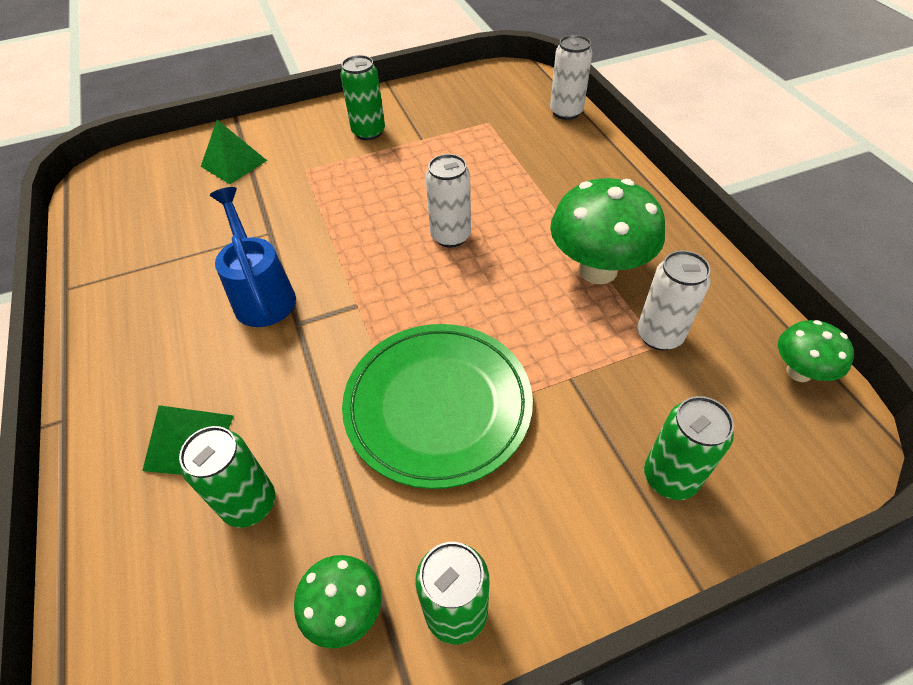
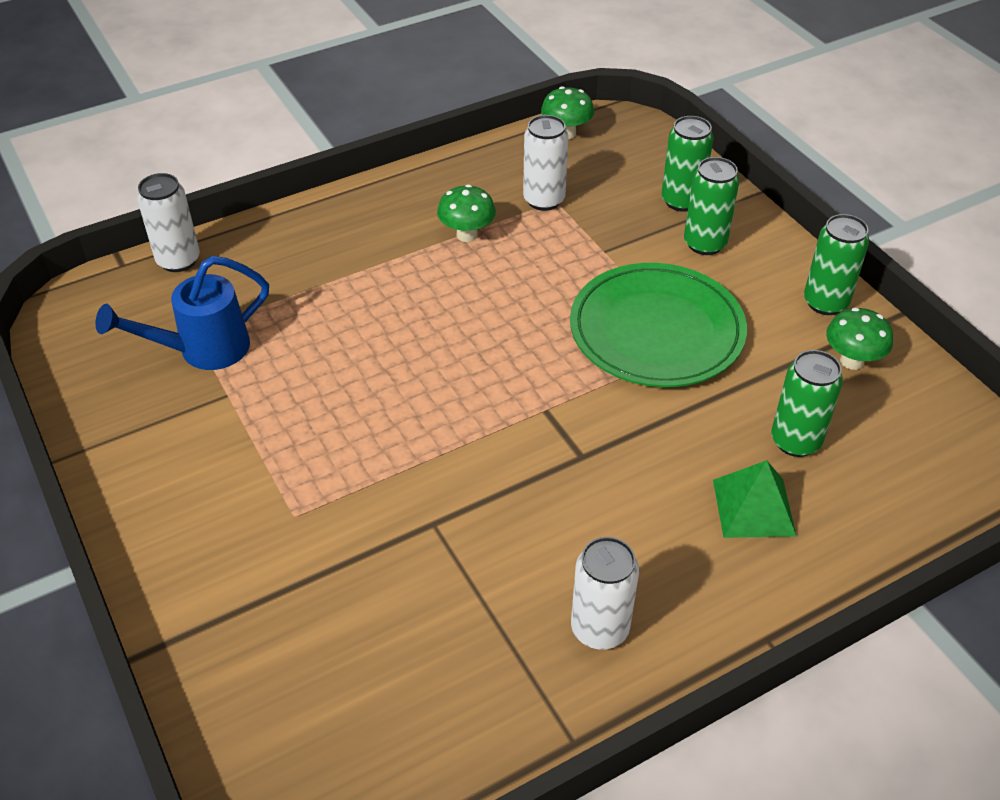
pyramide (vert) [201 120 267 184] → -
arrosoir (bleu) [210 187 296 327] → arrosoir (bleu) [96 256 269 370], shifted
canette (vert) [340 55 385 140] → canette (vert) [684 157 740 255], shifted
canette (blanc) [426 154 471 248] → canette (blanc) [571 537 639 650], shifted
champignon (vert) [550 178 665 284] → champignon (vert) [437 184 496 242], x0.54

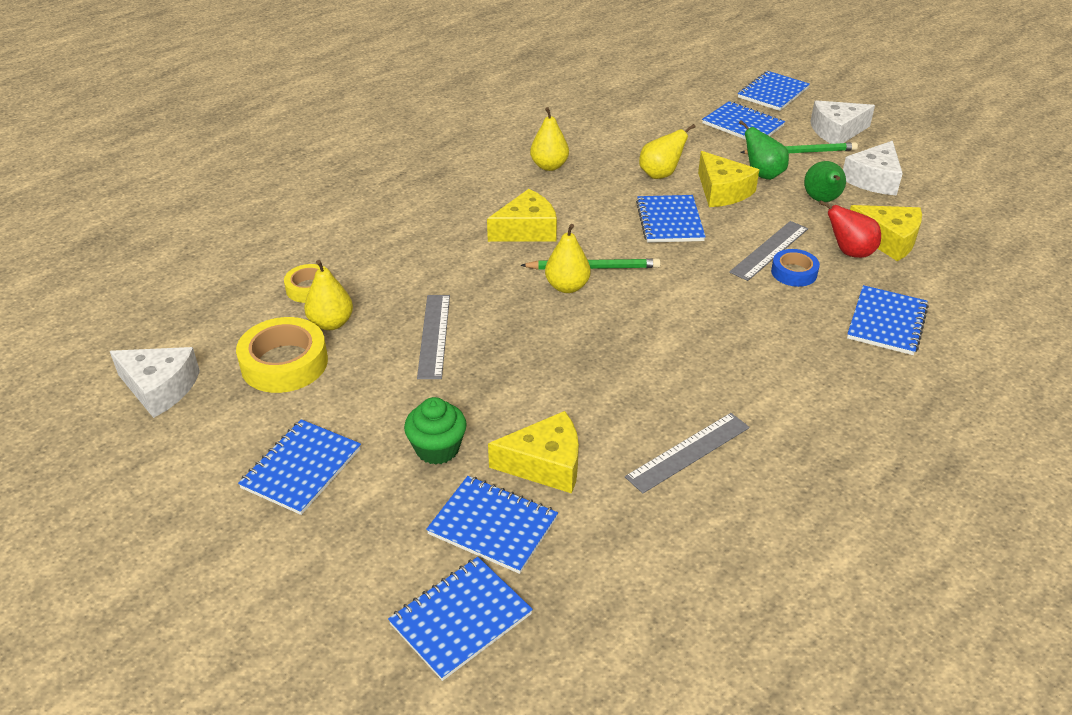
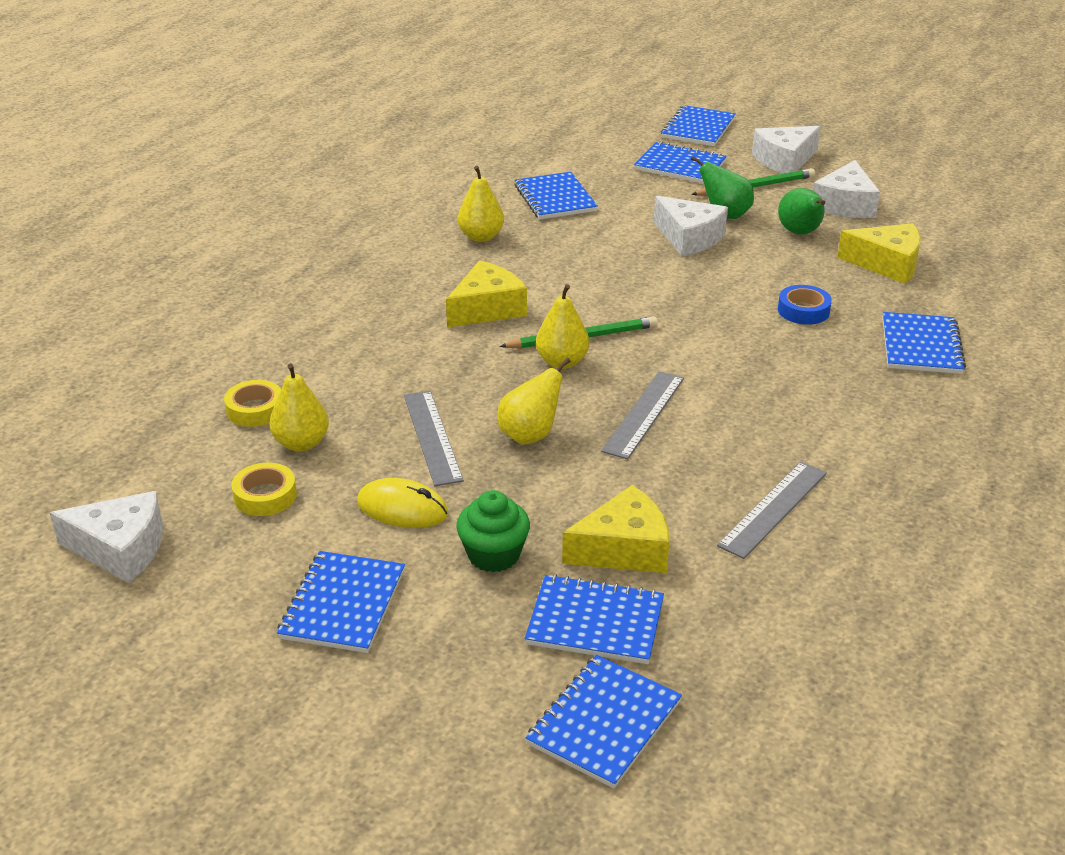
poire (rouge) [819 200 881 258] → -
- → souris (jaune) [357 478 448 528]
carnet (bleu) [636 195 706 243] → carnet (bleu) [515 172 598 219], shifted
poire (jaune) [639 124 695 179] → poire (jaune) [497 358 571 445], shifted
règle (gris) [729 221 808 281] → règle (gris) [601 371 684 460], shifted
fromage (jaune) [698 151 759 207] → fromage (blanc) [654 196 728 256]
ruban adhésif (jaune) [236 317 328 393] → ruban adhésif (jaune) [231 462 297 516], x0.59

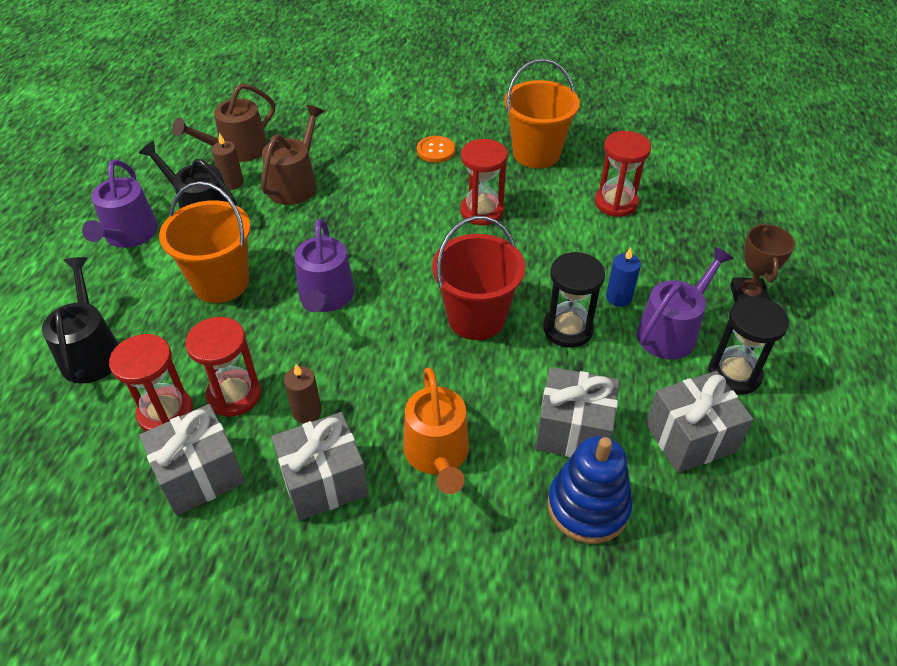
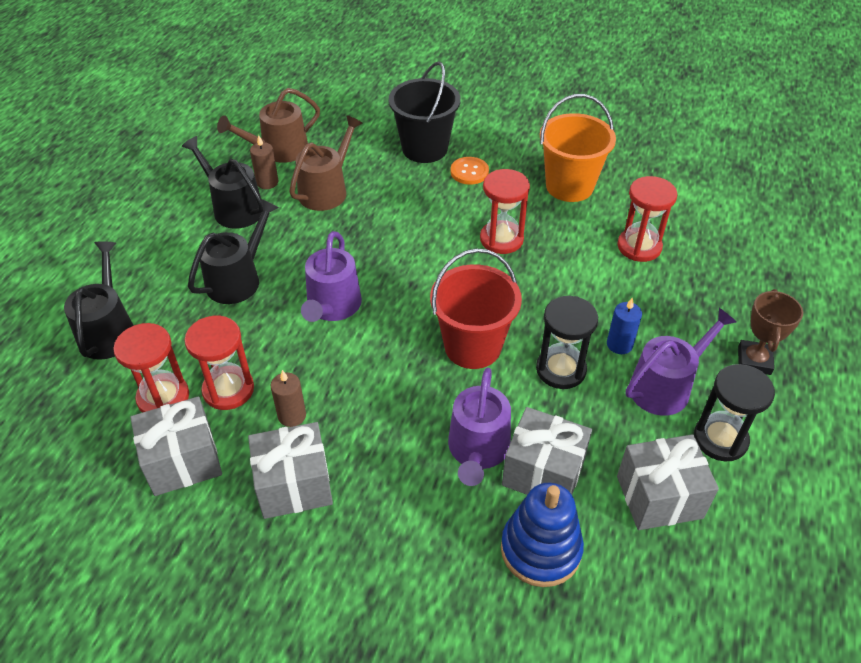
arrosoir (orange) [403 367 469 494] → -
- → seau (noir) [389 61 461 163]
arrosoir (violet) [82 160 158 248] → arrosoir (violet) [448 368 511 486], shifted
seau (orange) [159 181 251 303] → arrosoir (noir) [188 199 279 304]

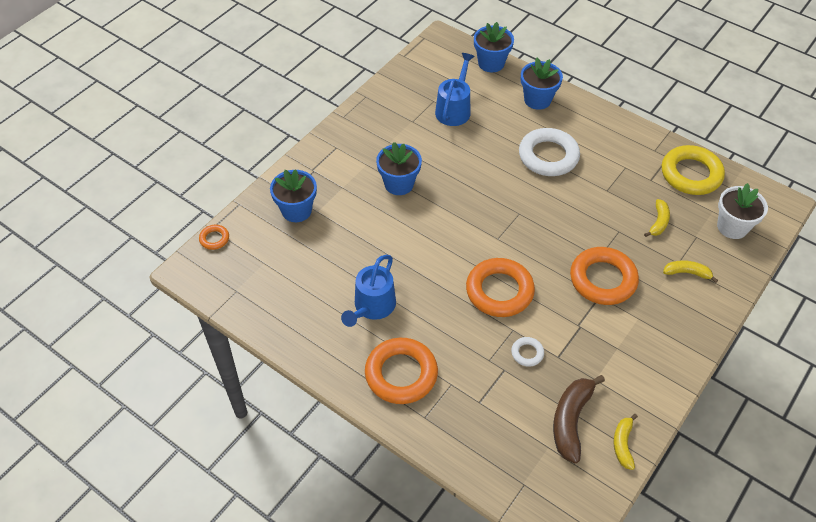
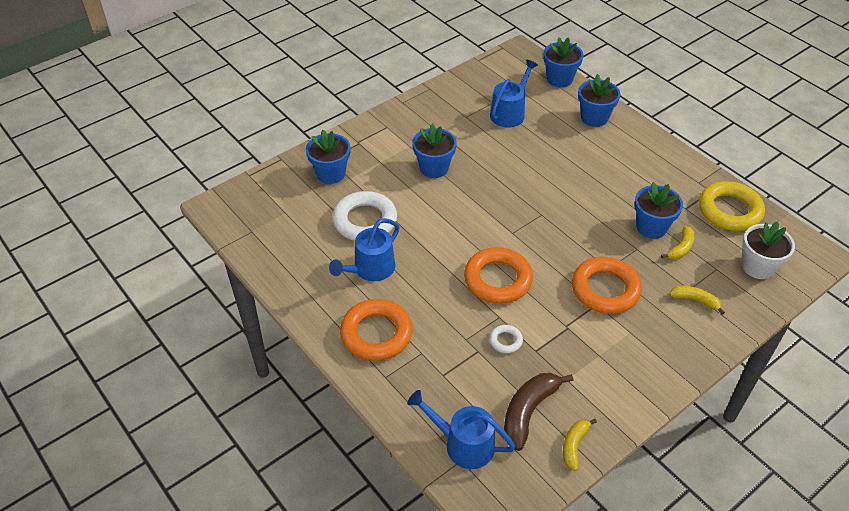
anneau (orange) [199 225 229 250] → -
- → arrosoir (bleu) [407 390 515 469]
- → pot de fleurs (bleu) [634 182 683 239]
anneau (blanc) [519 128 580 176] → anneau (blanc) [332 191 397 241], shifted

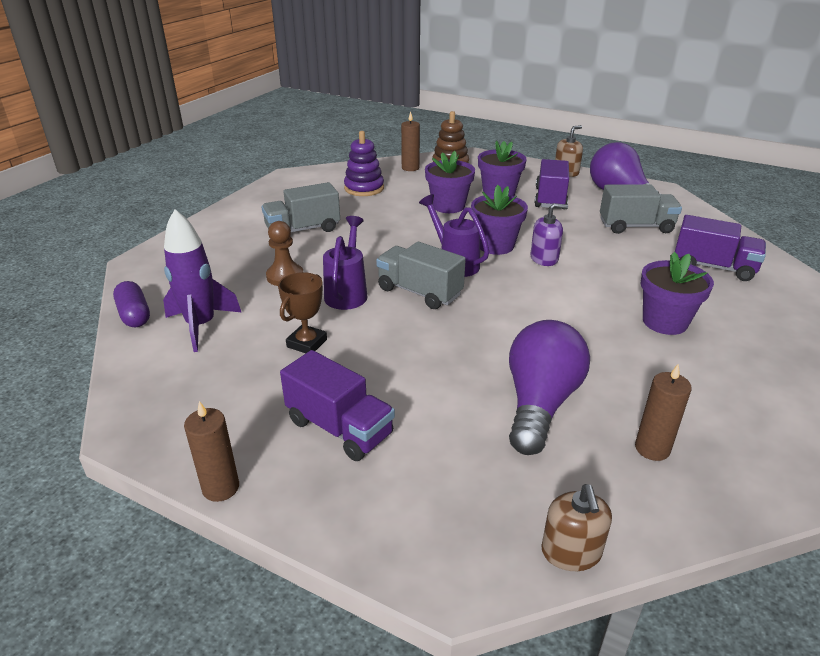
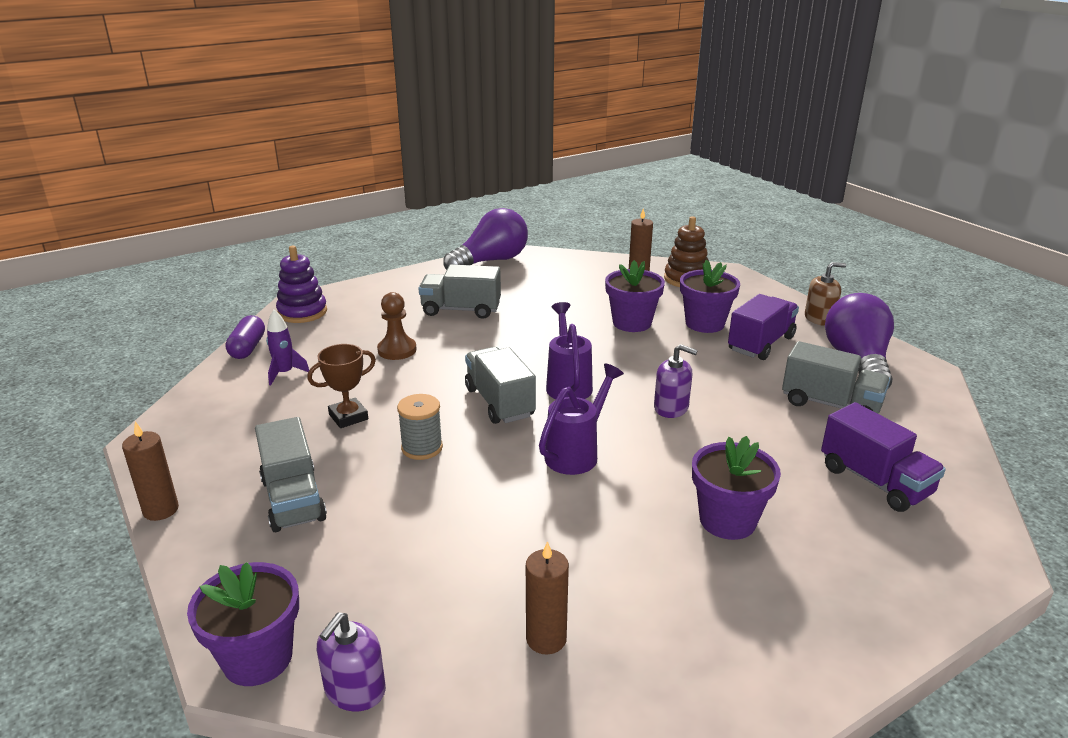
- → bobine (gris) [397 394 443 460]
arrosoir (violet) [323 216 367 310] → arrosoir (violet) [539 364 624 475], shifted
jouet à empiler (violet) [344 131 384 196] → jouet à empiler (violet) [276 246 327 323], shifted
pot de fleurs (violet) [471 185 528 255] → pot de fleurs (violet) [187 562 299 686], shifted
ampoule (violet) [509 320 590 455] → ampoule (violet) [443 208 528 270], shifted
camion (violet) [280 350 395 461] → camion (gris) [255 417 327 532]
distributeur de savon (marron) [541 484 612 571] → distributeur de savon (violet) [317 612 386 711]
fusée (violet) [163 209 241 352] → fusée (violet) [266 310 309 385], x0.58

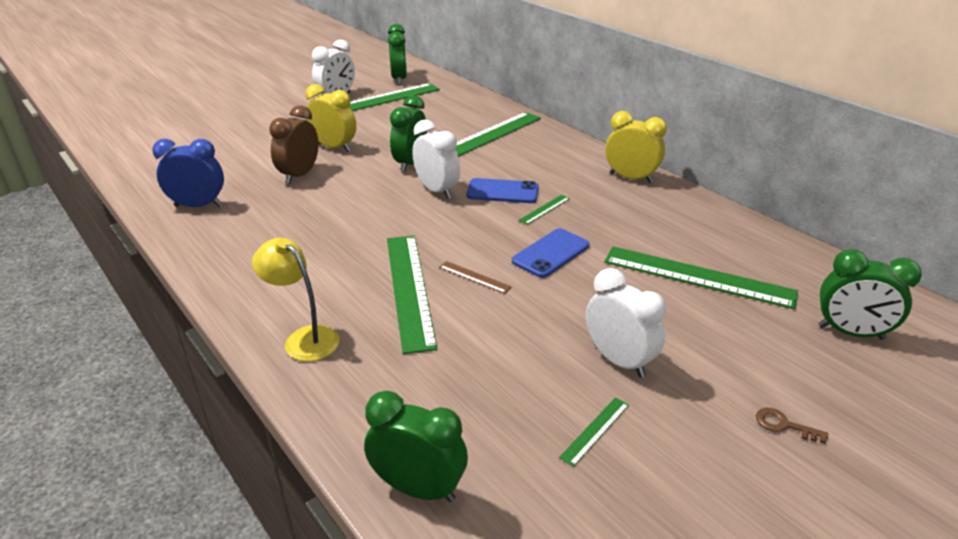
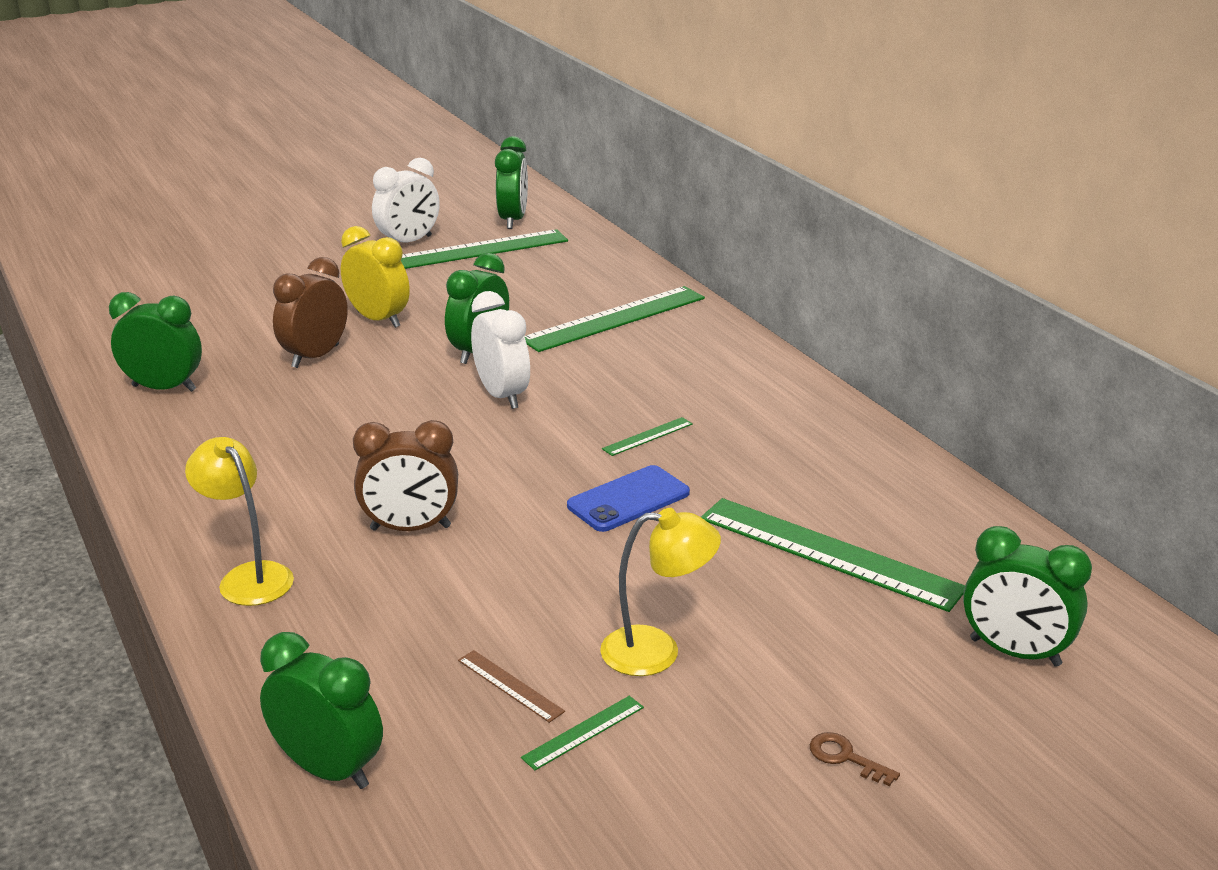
téléphone (bleu) [467 178 539 203] → -
réveil (jaune) [605 111 667 183] → -
règle (marron) [439 261 512 294] → règle (marron) [458 650 565 723], shifted
règle (vert) [387 236 437 354] → réveil (marron) [353 420 458 531]
réveil (blanc) [586 268 666 378] → lampe (jaune) [600 508 721 676]
réveil (bleu) [152 139 224 207] → réveil (vert) [109 292 202 392]

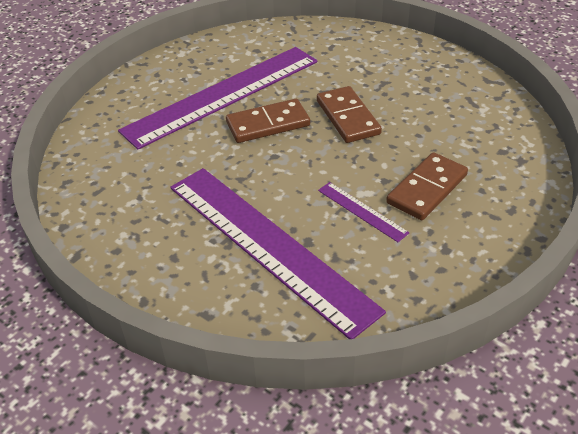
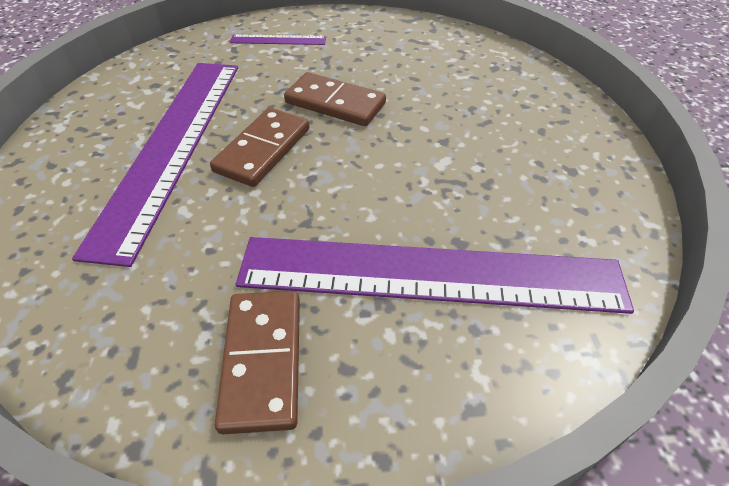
règle (violet) [318 182 409 242] → règle (violet) [230 34 326 45], shifted
domino (marron) [386 152 468 220] → domino (marron) [215 291 300 434], shifted

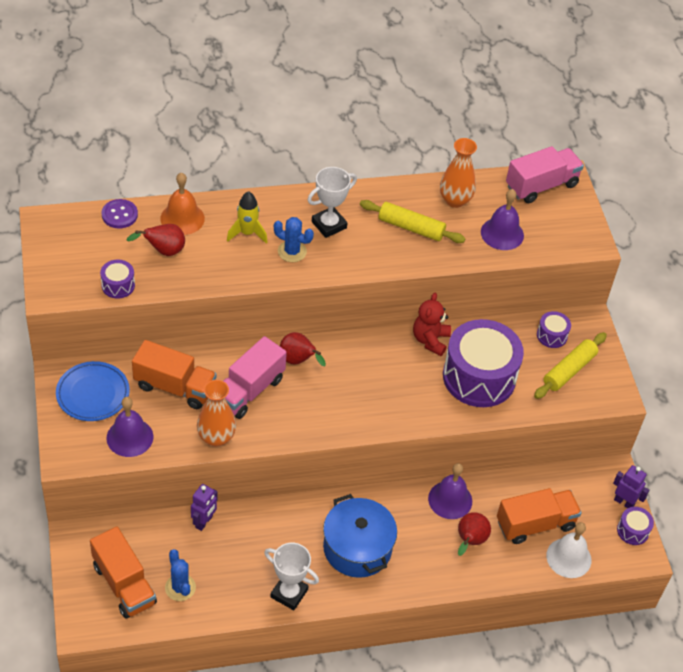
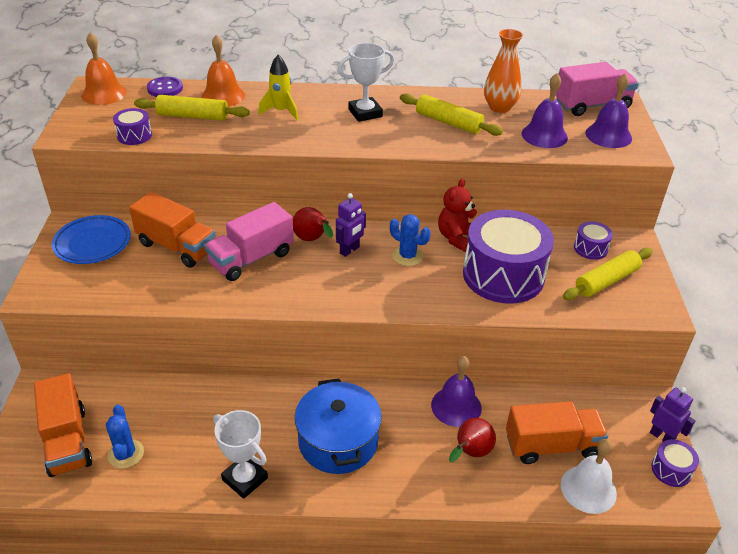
vase (orange) [197 380 236 447] → -
- → cloche (orange) [82 32 127 105]
cloche (violet) [106 397 154 457] → cloche (violet) [585 73 632 148], shifted
robot (violet) [191 484 217 531] → robot (violet) [336 193 366 257], shifted
cactus (bleu) [274 217 314 262] → cactus (bleu) [390 214 430 266], shifted
poire (rouge) [127 224 185 256] → rouleau à pâtisserie (jaune) [134 95 250 121]

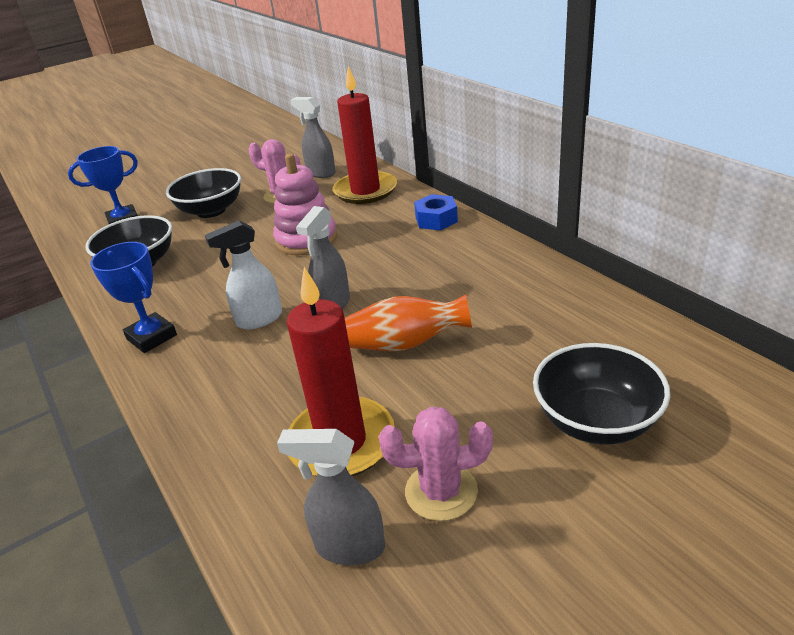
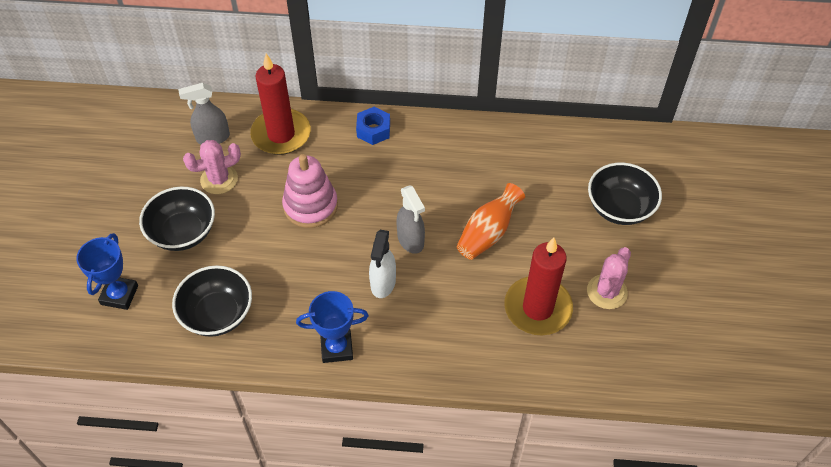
vaporisateur (gris) [277 429 385 565] → -

